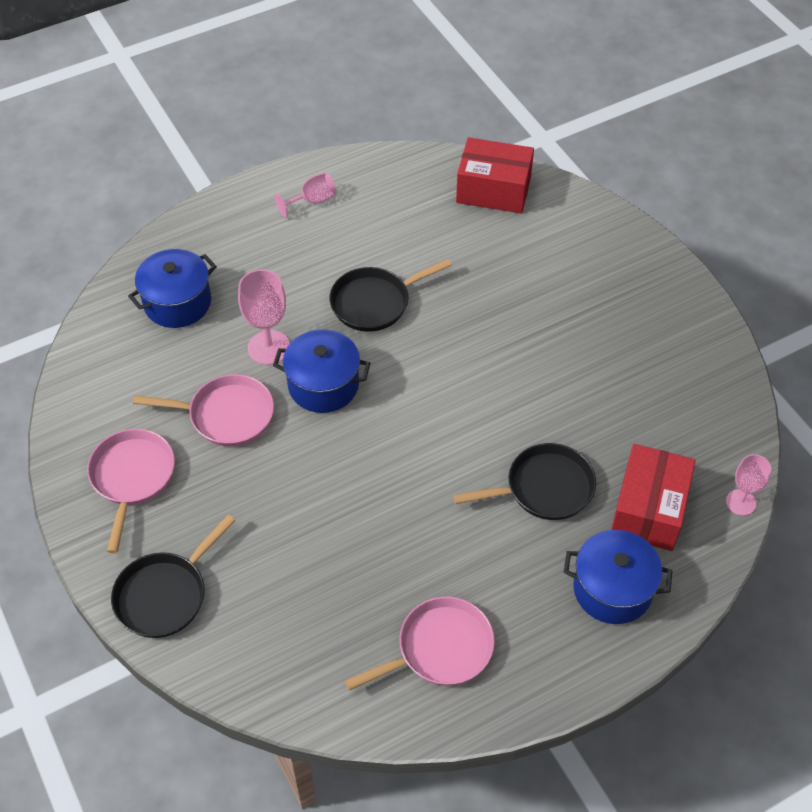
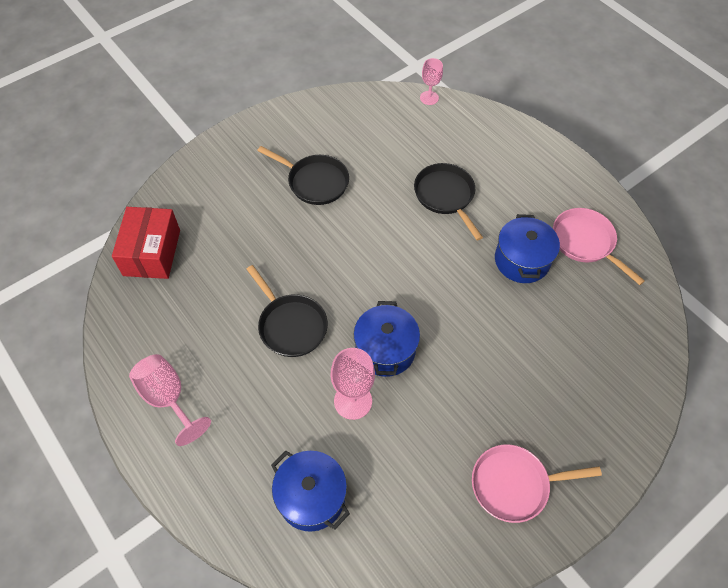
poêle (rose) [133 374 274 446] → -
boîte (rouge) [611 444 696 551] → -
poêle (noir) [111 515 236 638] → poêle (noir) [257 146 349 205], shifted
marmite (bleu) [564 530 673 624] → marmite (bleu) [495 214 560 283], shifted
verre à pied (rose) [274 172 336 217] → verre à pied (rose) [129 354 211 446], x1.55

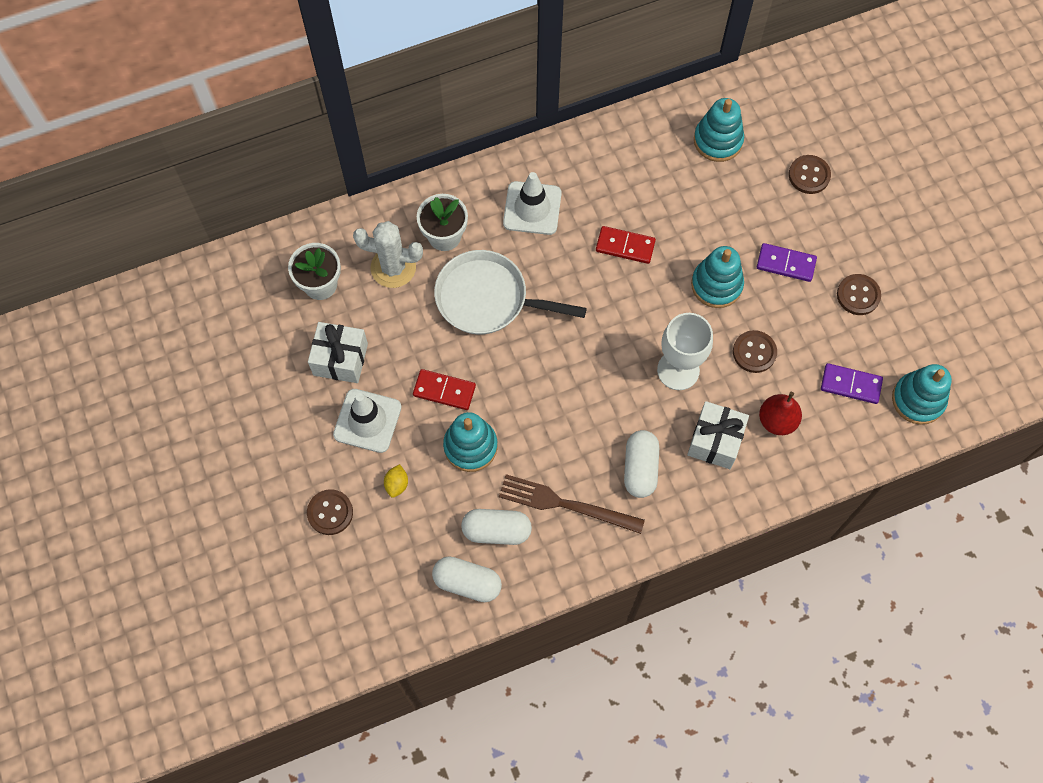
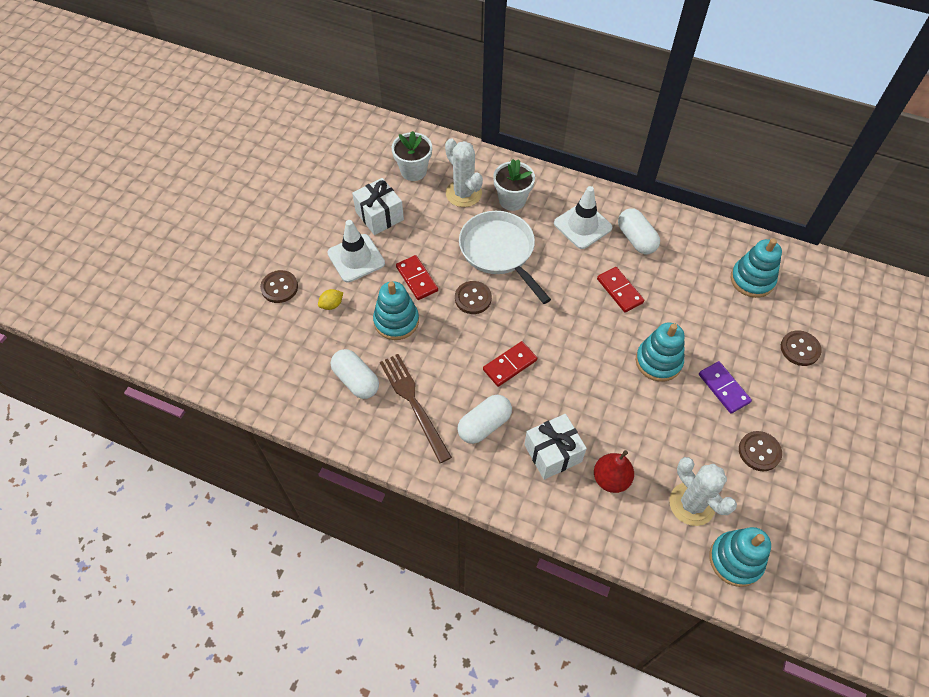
verre à pied (blanc) [657 313 713 390] → -
- → domino (rouge) [483 341 537 387]
gélule (blanc) [432 556 502 602] → gélule (blanc) [618 208 660 254], shifted
bouton (marron) [733 330 777 373] → bouton (marron) [455 281 492 314], shifted
domino (violet) [821 363 883 404] → cactus (blanc) [669 457 737 526]

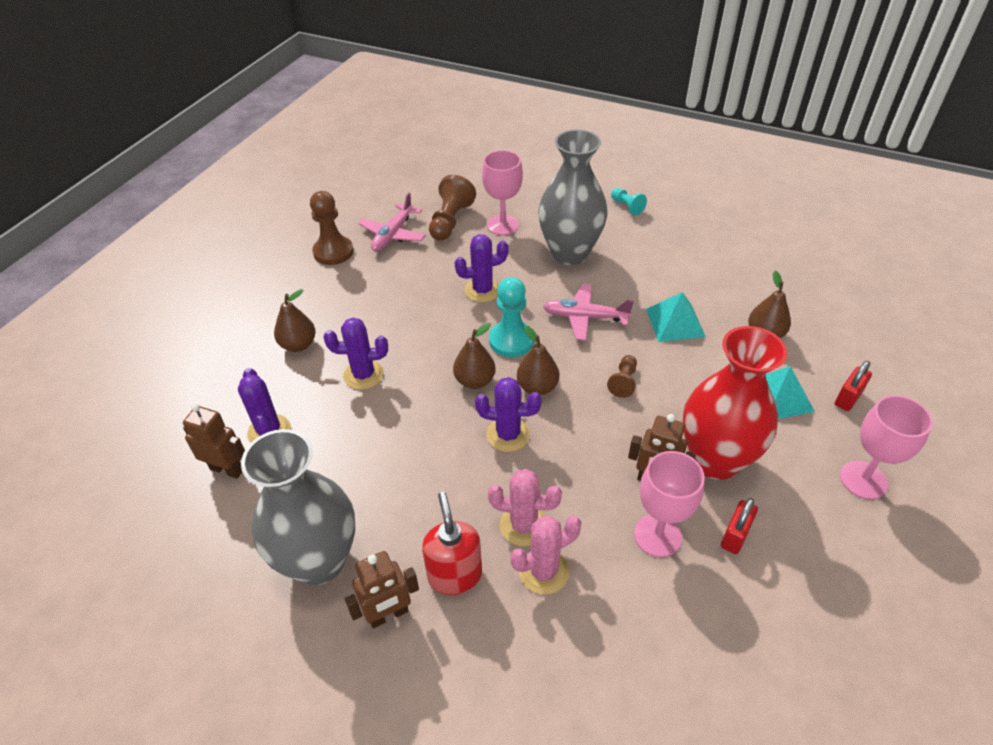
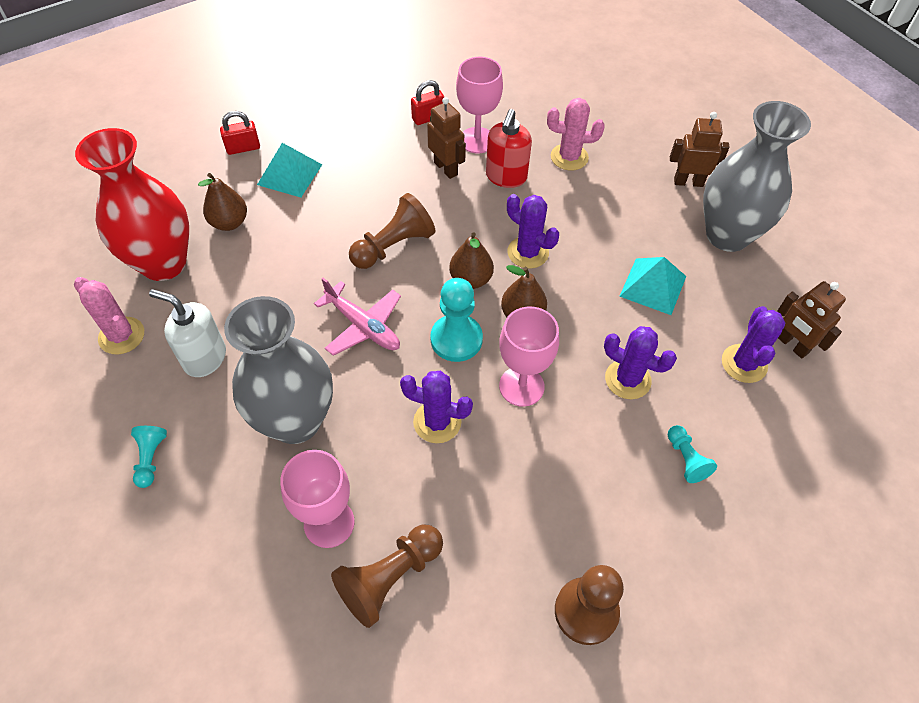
avion (rose) [358 192 426 252] → -
- → distributeur de savon (blanc) [149 289 226 377]
distributeur de savon (rouge) [422 492 482 595] → distributeur de savon (rouge) [486 109 532 188], shifted
cactus (rose) [488 469 562 546] → cactus (rose) [74 277 144 355], shifted
pyramide (turquoise) [646 292 706 342] → pyramide (turquoise) [620 257 686 315], shifted
vase (rouge) [683 326 787 480] → vase (rouge) [75 128 189 281], shifted
verre à pied (rose) [840 395 933 499] → verre à pied (rose) [499 306 559 407], shifted
poire (marron) [274 289 316 352] → pion (turquoise) [668 425 717 483]
pion (marron) [607 355 637 398] → pion (marron) [349 193 435 269], x1.75

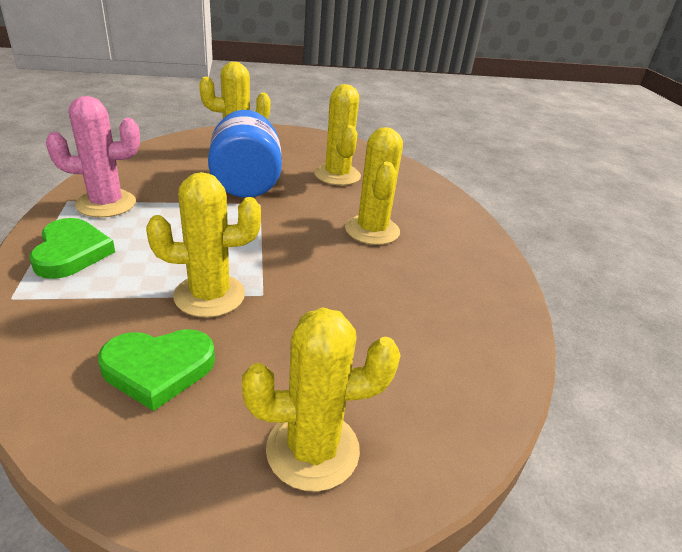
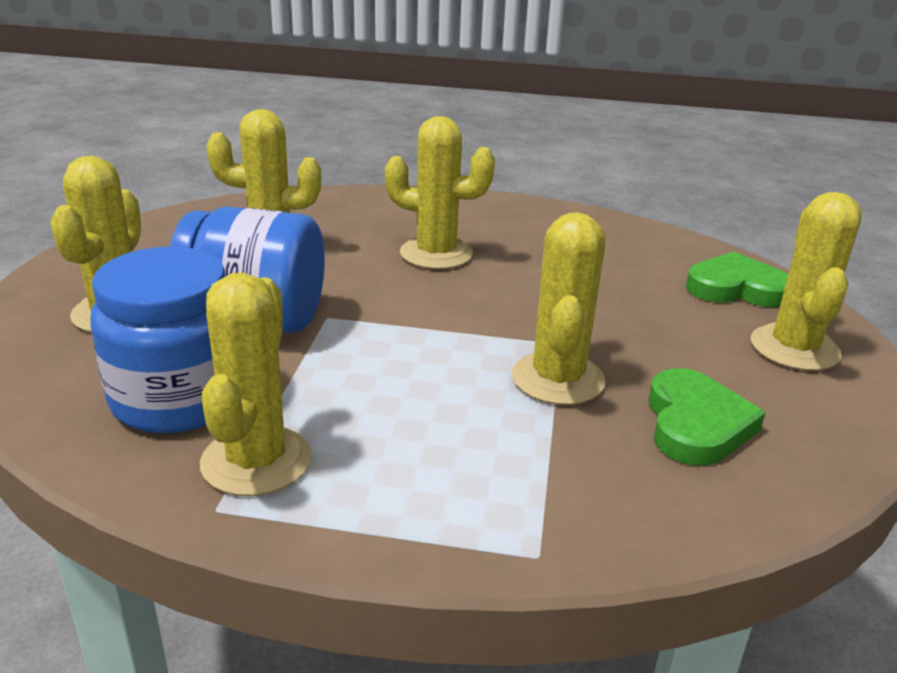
- → bocal (bleu) [90 246 226 434]
cœur (vert) [29 218 115 279] → cœur (vert) [686 252 788 307], shifted
cactus (rose) [46 96 140 218] → cactus (jaune) [200 272 312 496]

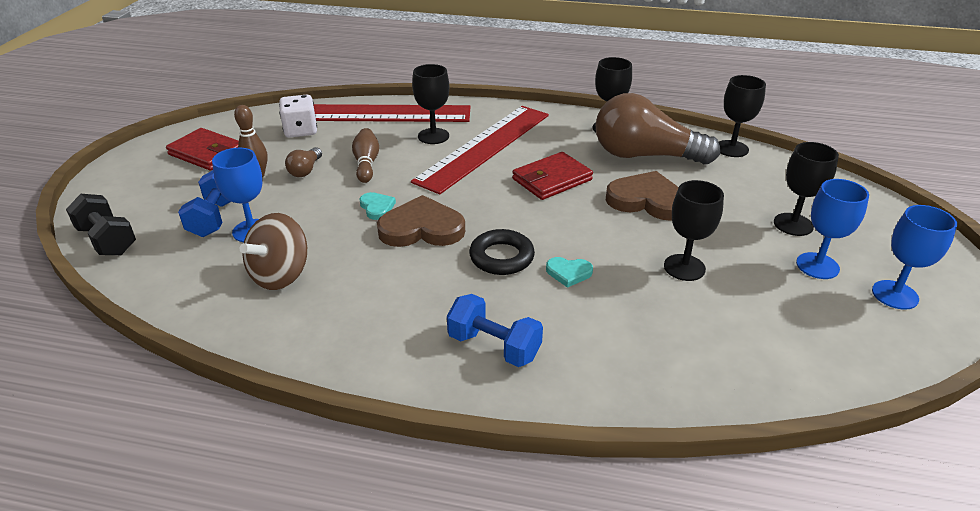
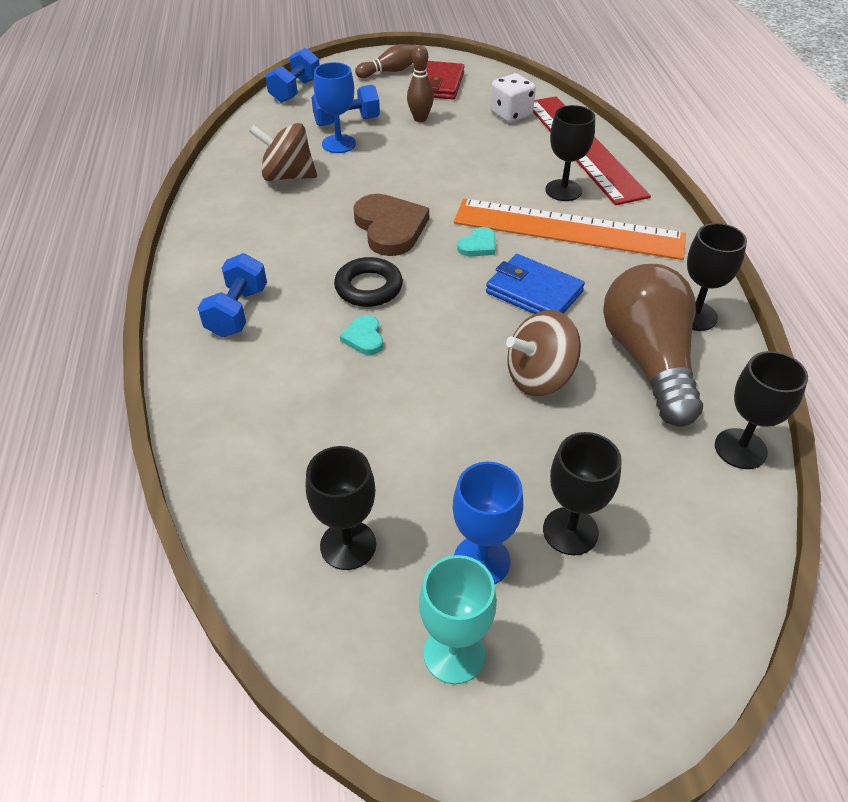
ampoule (marron) [285 147 322 177] → -
quille (marron) [352 128 379 183] → quille (marron) [355 44 416 78], shifted
cœur (turquoise) [360 192 396 220] → cœur (turquoise) [457 227 496 256], shifted
verre à pied (noir) [664 180 724 281] → verre à pied (noir) [306 446 376 570], shifted
cœur (marron) [606 171 679 221] → toupie (marron) [506 310 581 396]
haltère (noir) [66 194 136 255] → haltère (bleu) [265 48 320 103]
règle (rouge) [411 106 549 194] → règle (orange) [454 199 686 260]
portefeuille (rouge) [512 152 593 200] → portefeuille (bleu) [486 254 585 314]
verre à pied (bleu) [872 205 957 310] → verre à pied (turquoise) [419 555 497 684]

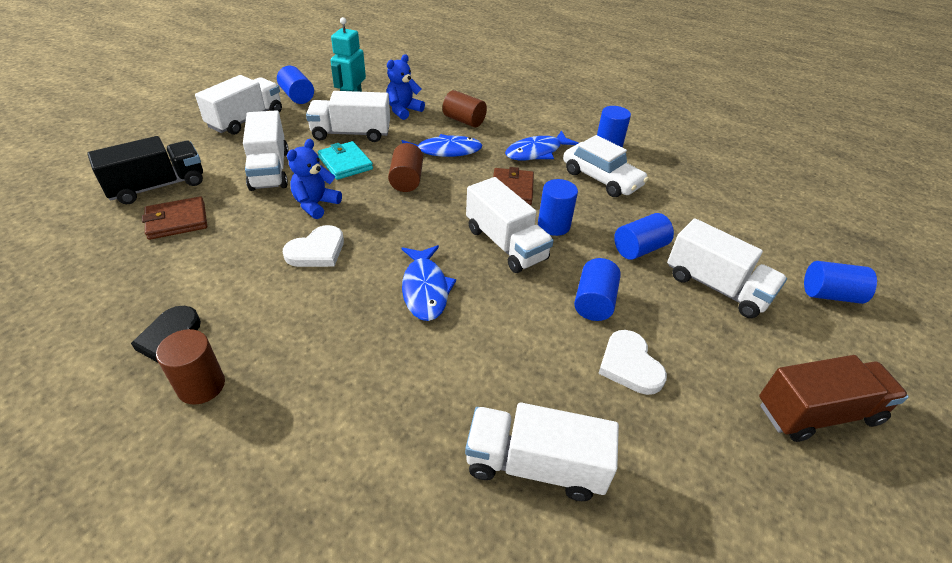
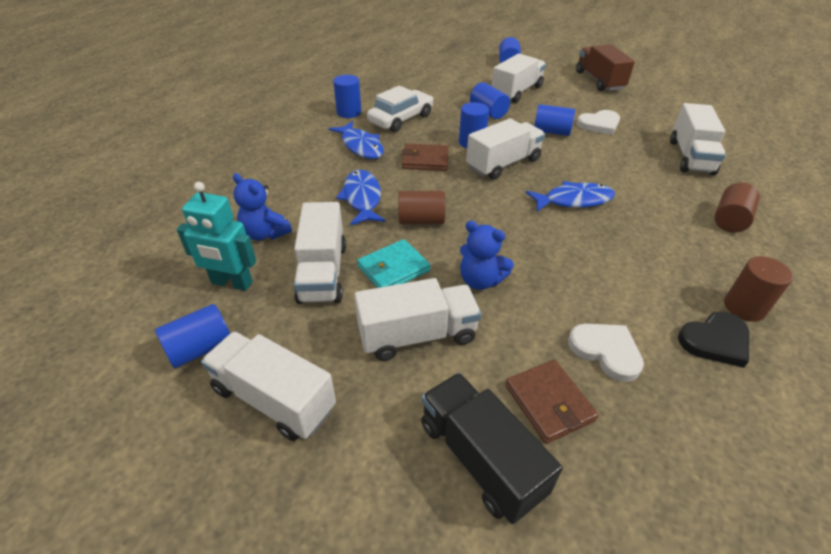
cœur (blanc) [283 225 344 267] → cœur (blanc) [568 324 644 382], shifted
cylindre (marron) [443 90 487 128] → cylindre (marron) [714 183 760 233], shifted

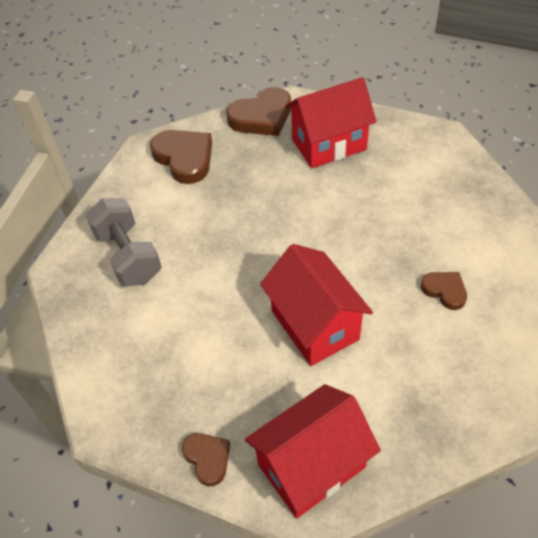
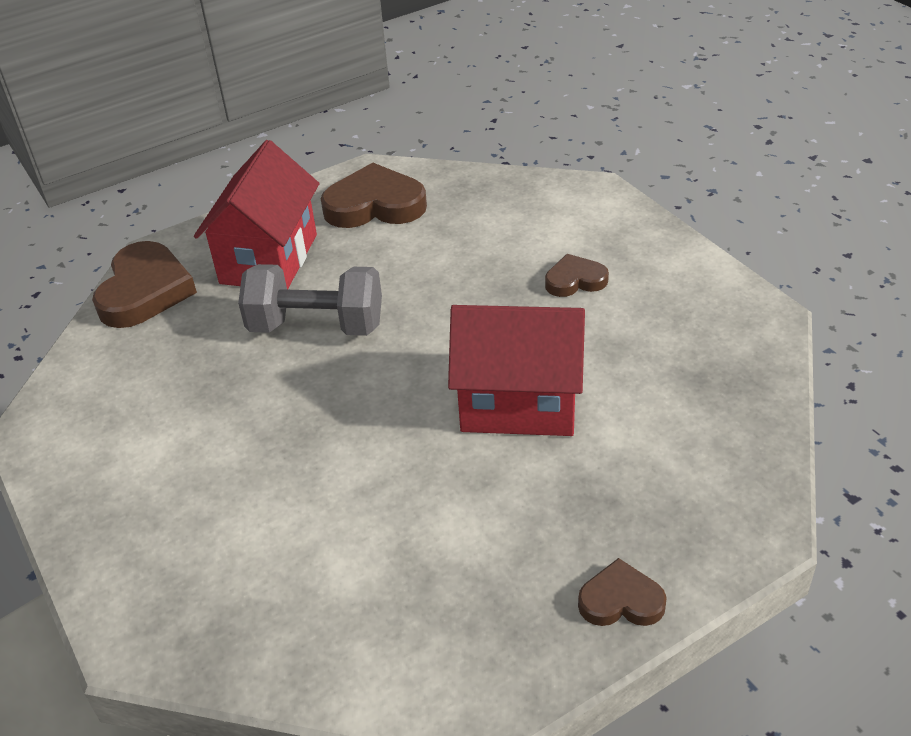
maison (rouge) [245 384 381 518] → -
haltère (gris) [86 199 162 286] → haltère (gris) [238 264 382 336], shifted
cœur (marron) [150 130 212 184] → cœur (marron) [321 163 427 228], shifted

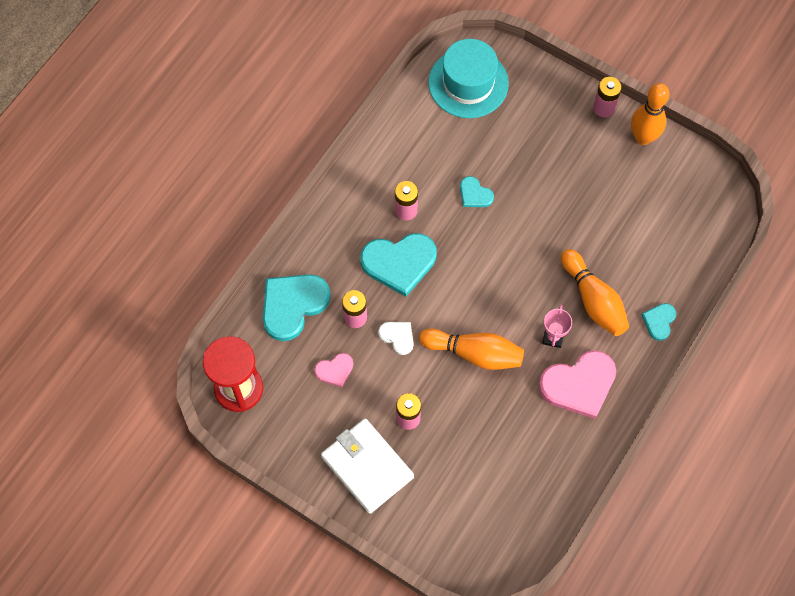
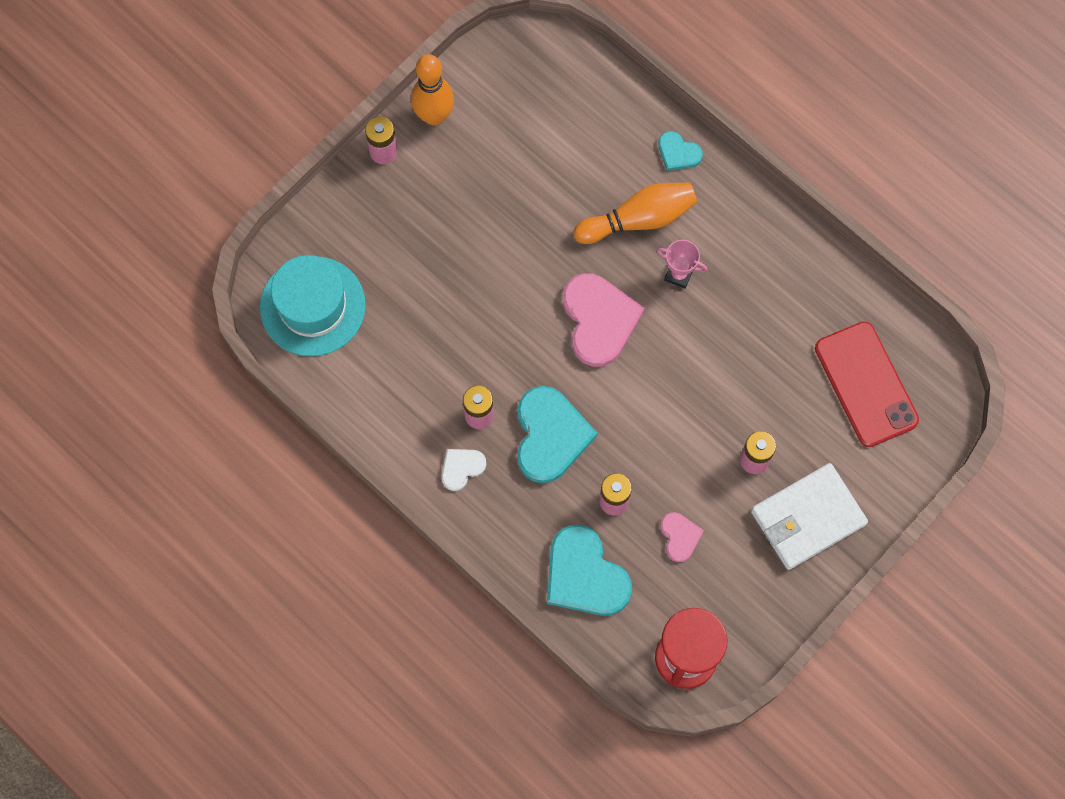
quille (orange) [419 328 524 370] → -
cœur (turquoise) [460 176 494 207] → -
- → téléphone (rouge) [815 322 919 447]
cœur (blanc) [378 322 414 355] → cœur (blanc) [442 449 486 491], shifted
cœur (rose) [539 350 616 419] → cœur (rose) [563 273 645 367], shifted

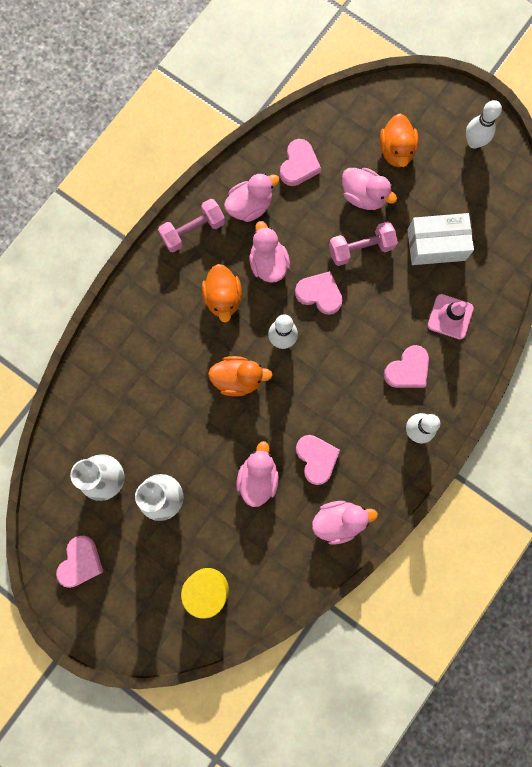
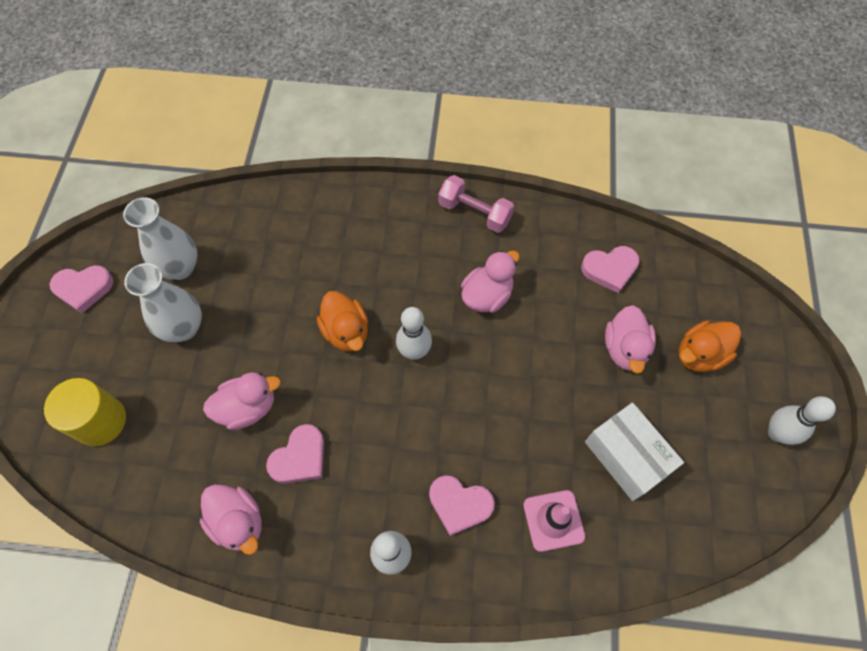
canard (orange) [202 264 242 323] → -
canard (rose) [224 173 279 222] → -
cœur (rose) [295 271 343 315] → -
haltère (rose) [329 221 398 266] → -

